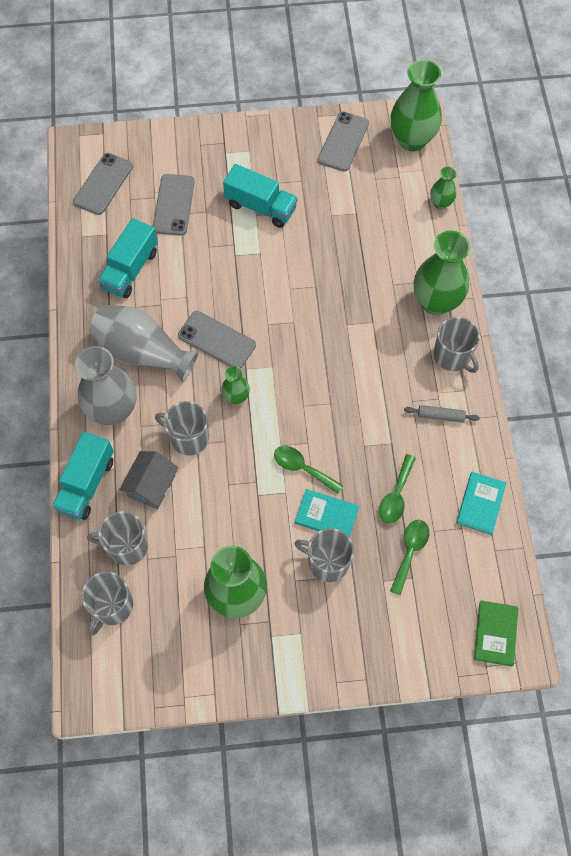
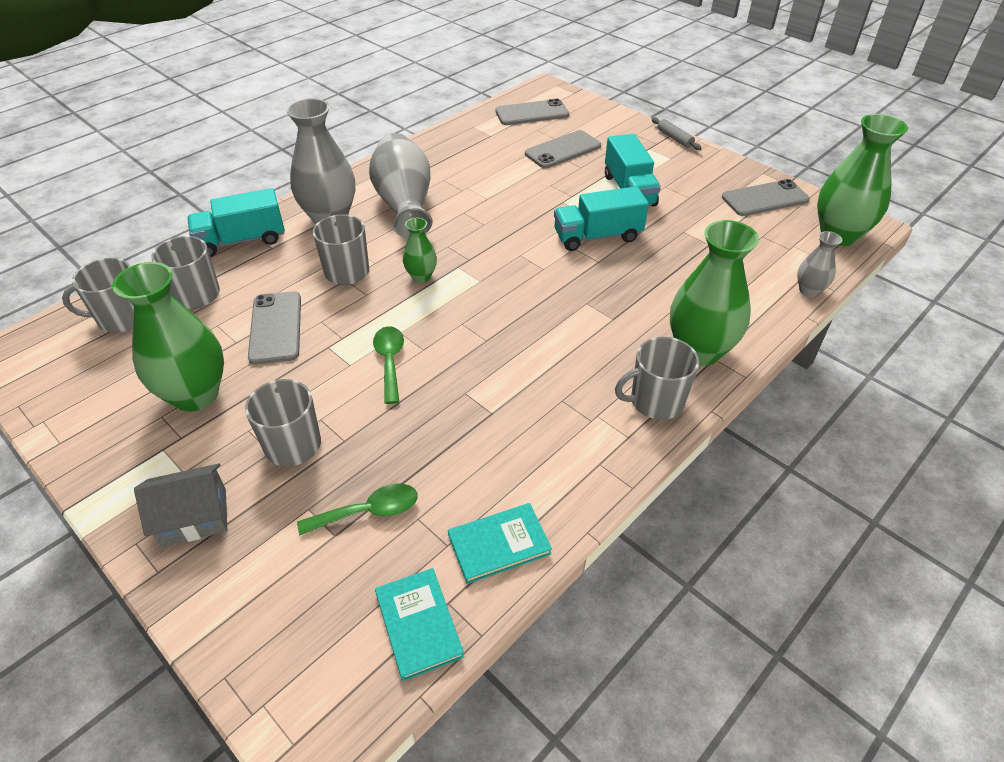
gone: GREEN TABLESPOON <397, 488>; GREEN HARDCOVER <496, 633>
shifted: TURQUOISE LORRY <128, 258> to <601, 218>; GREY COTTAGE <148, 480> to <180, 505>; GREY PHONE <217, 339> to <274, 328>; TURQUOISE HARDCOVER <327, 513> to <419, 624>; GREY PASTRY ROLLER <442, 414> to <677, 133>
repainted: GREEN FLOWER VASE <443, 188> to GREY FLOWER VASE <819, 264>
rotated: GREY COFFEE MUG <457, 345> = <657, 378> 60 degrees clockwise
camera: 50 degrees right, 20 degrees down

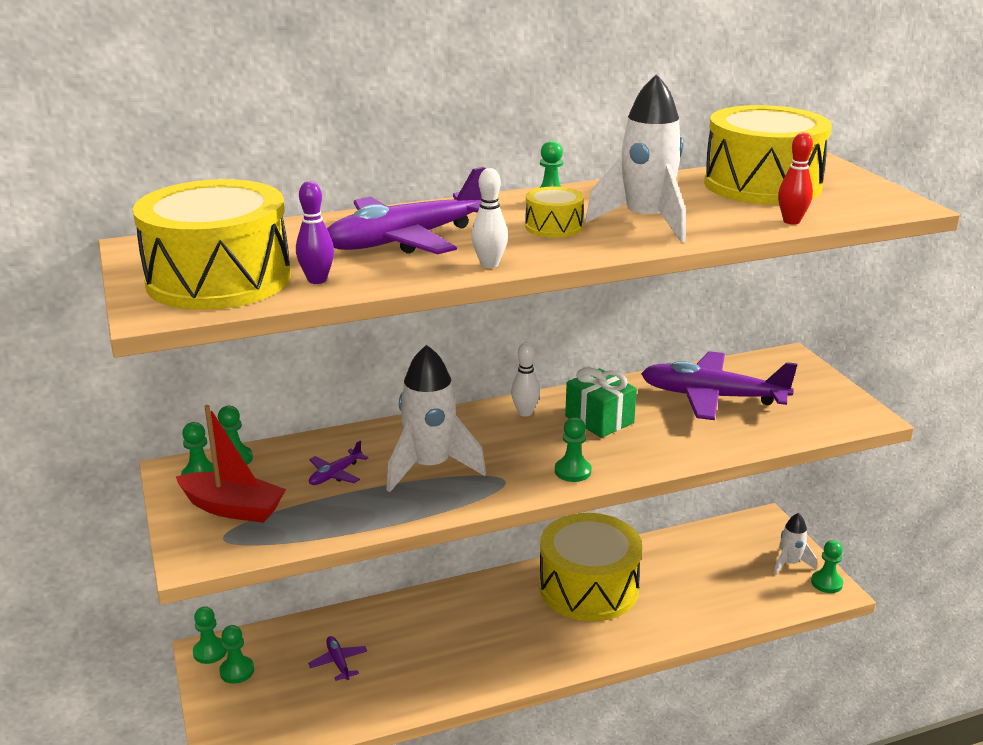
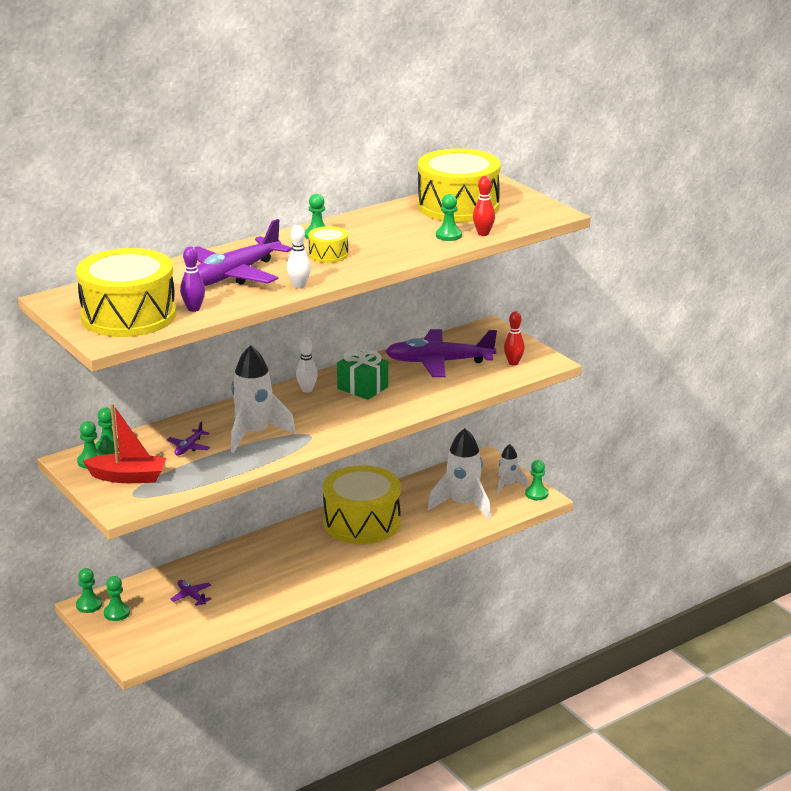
new: SCARLET TENPIN <514, 338>
shifted: GREEN CHESS PAWN <573, 449> to <449, 217>; SNOW-WHITE SPACESHIP <635, 158> to <459, 474>
camera: 15 degrees left, 0 degrees up

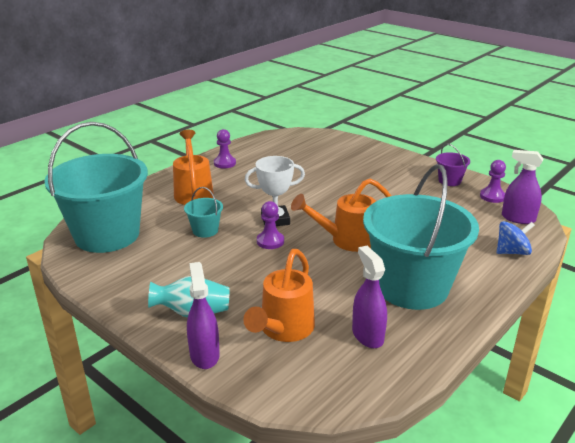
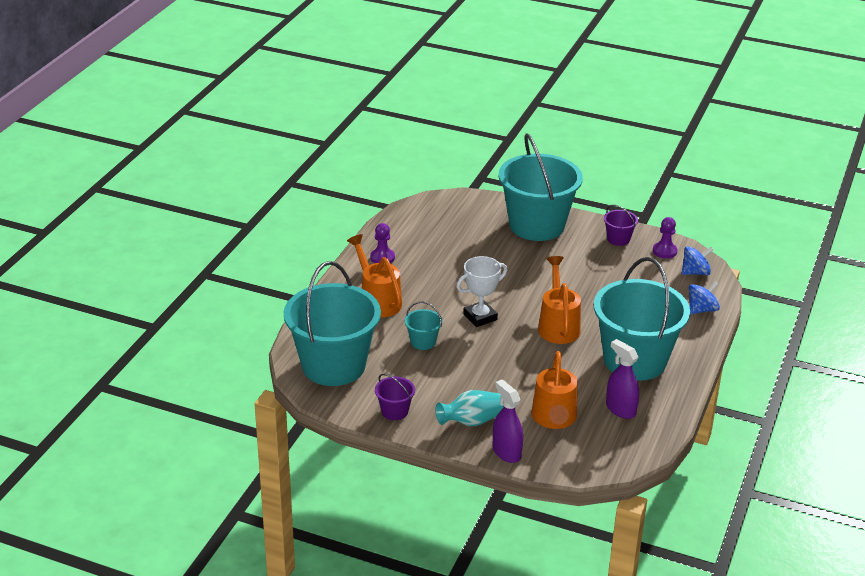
gone: PURPLE CHESS PAWN <270, 225>
new: PURPLE BUCKET <395, 397>; TURQUOISE BUCKET <541, 187>
swapped: PURPLE SPRAY CLEANER <523, 187> to BLUE TOY TOP <698, 260>
rotated: BRIGHT ORANGE WATERING POT <341, 215> = <559, 300> 120 degrees clockwise
camera: 20 degrees left, 5 degrees up

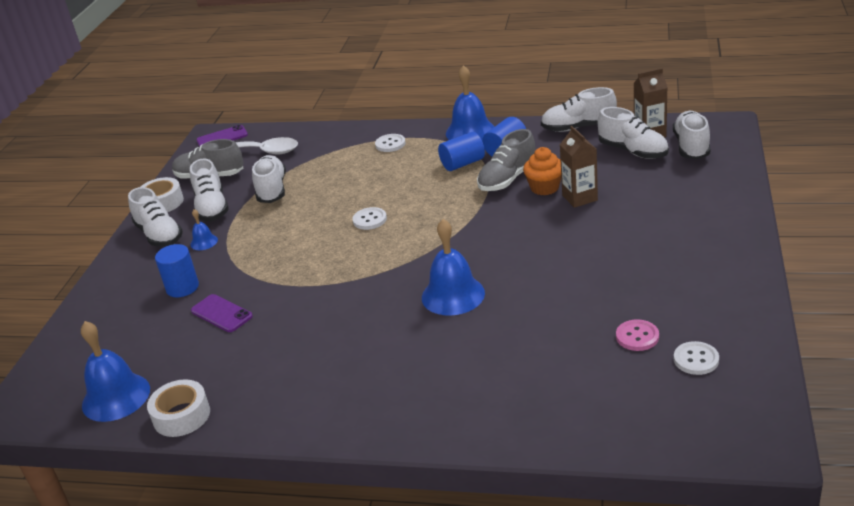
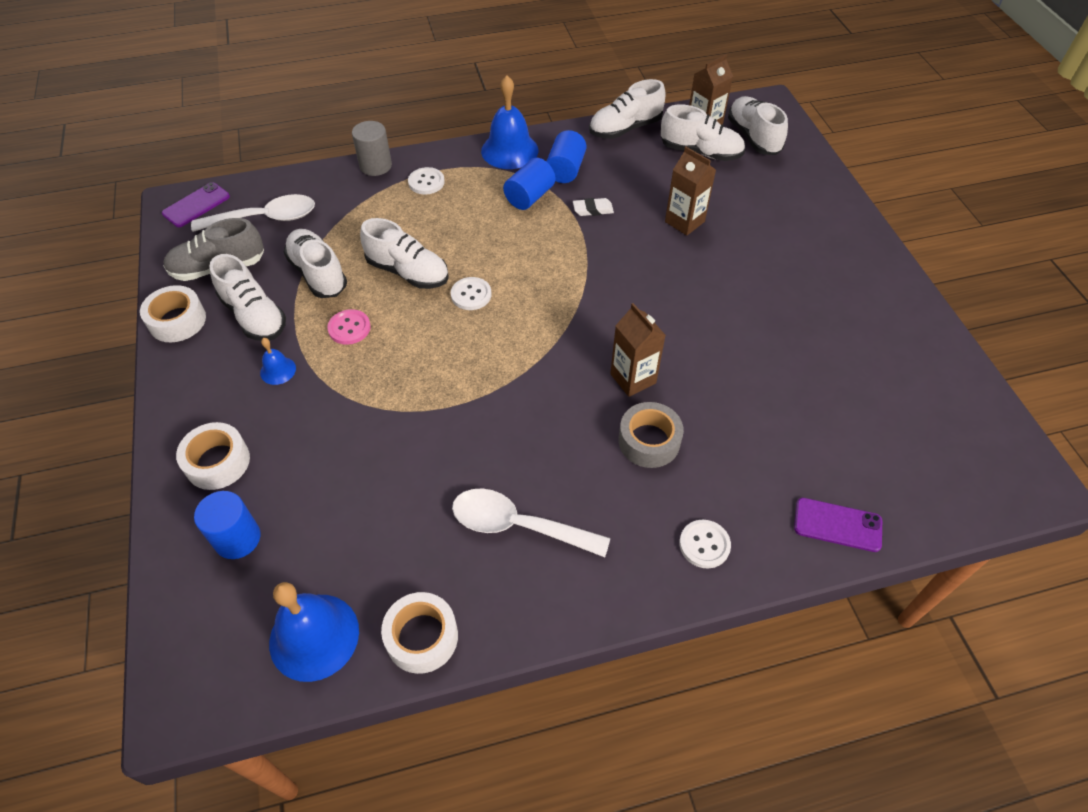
gone: BRIGHT ORANGE MUFFIN <542, 171>
new: SNOW-WHITE STICKY TAPE <213, 456>; GREY CYLINDER <372, 148>; SNOW-WHITE TABLESPOON <531, 523>; GREY STICKY TAPE <651, 435>
shifted: SNOW-WHITE LACE-UP SHOE <155, 217> to <404, 253>; BLUE CYLINDER <177, 270> to <227, 525>; PURPLE PHONE <222, 313> to <838, 525>; ROSY SHIRT BUTTON <637, 335> to <349, 327>; SNOW-WHITE SHIRT BUTTON <696, 358> to <705, 544>
swapped: BLUE SCHOOL BELL <453, 267> to DARK BROWN MILK CARTON <638, 350>; GREY LACE-UP SHOE <506, 160> to SNOW-WHITE PENCIL ERASER <593, 207>
camera: 30 degrees left, 20 degrees up

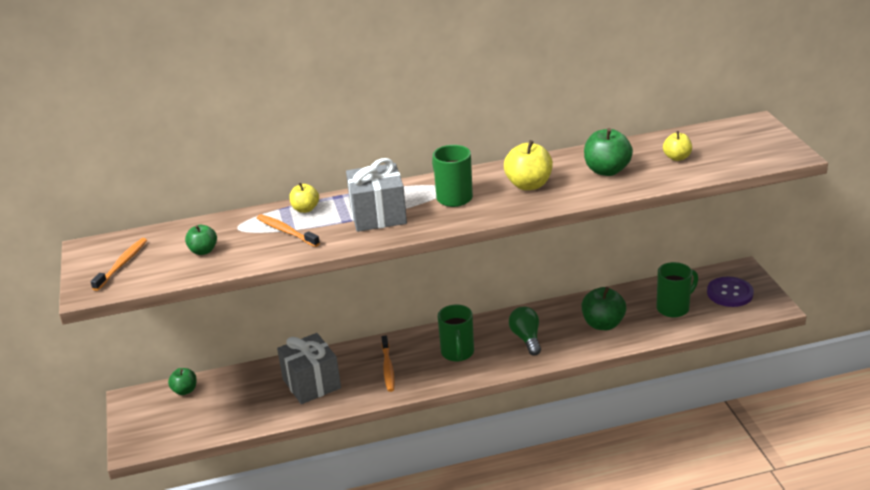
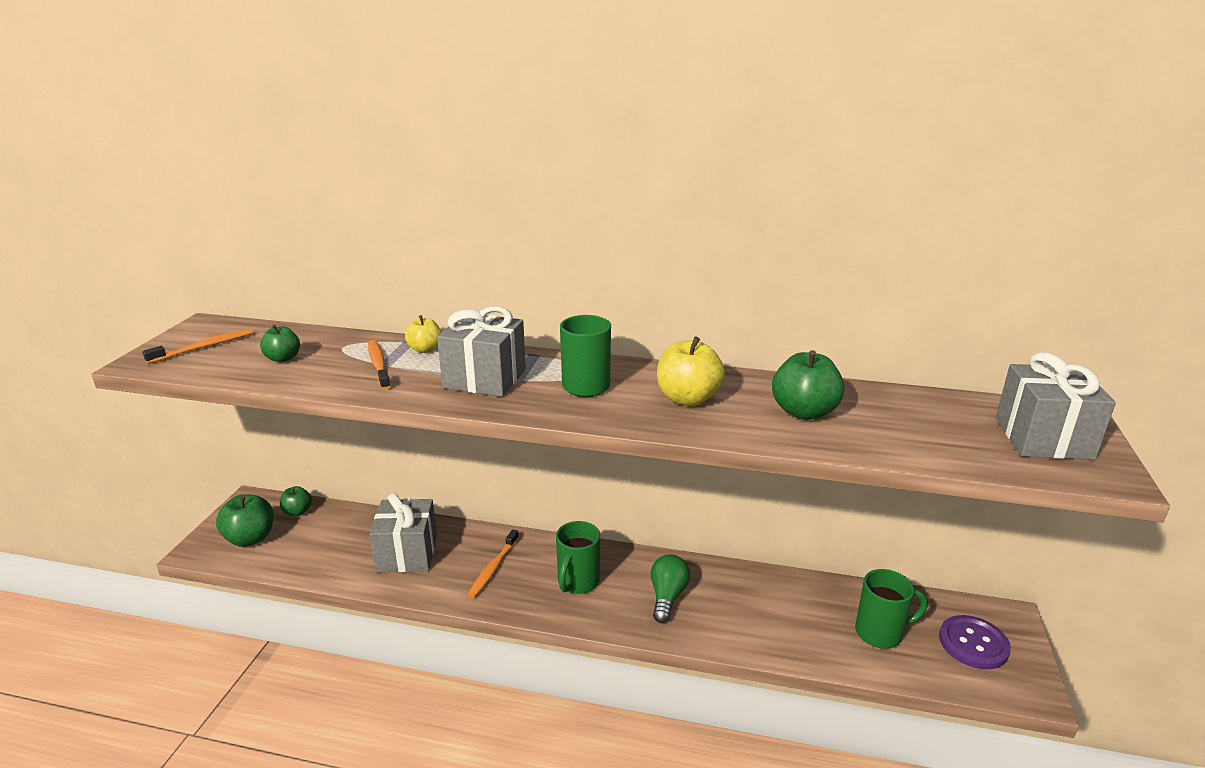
gone: BRIGHT YELLOW TOY APPLE <677, 146>
new: GREY WRAPPED GIFT <1055, 406>
shifted: GREEN TOY APPLE <603, 308> to <245, 520>
camera: 25 degrees right, 5 degrees down

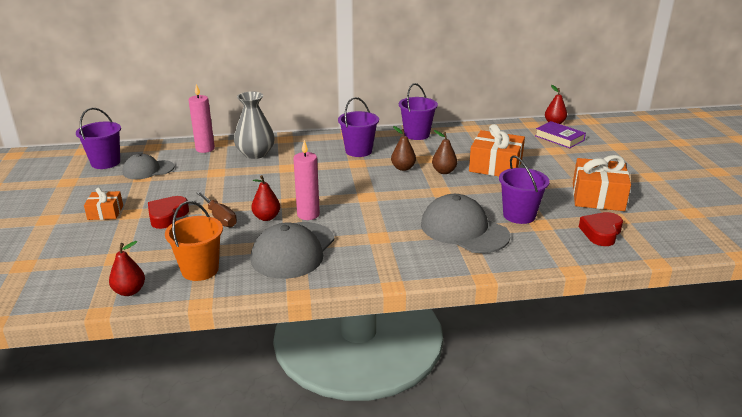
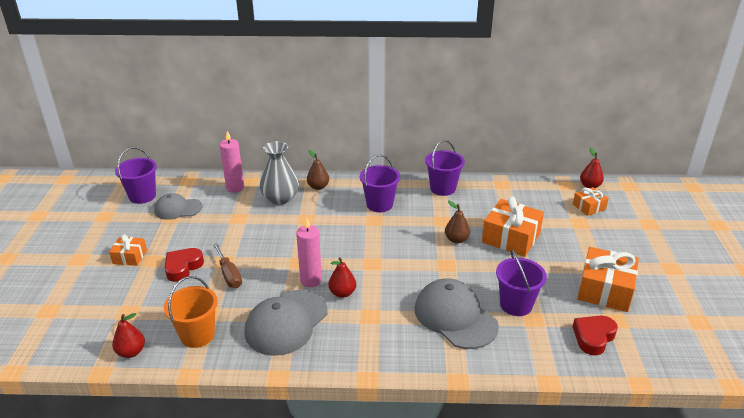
shifted: SCARLET PEAR <265, 198> to <342, 277>; DARK BROWN PEAR <403, 148> to <318, 170>
swapped: PURPLE HARDCOVER <560, 134> to BRIGHT ORANGE WRAPPED GIFT <591, 201>
camera: 10 degrees right, 5 degrees up

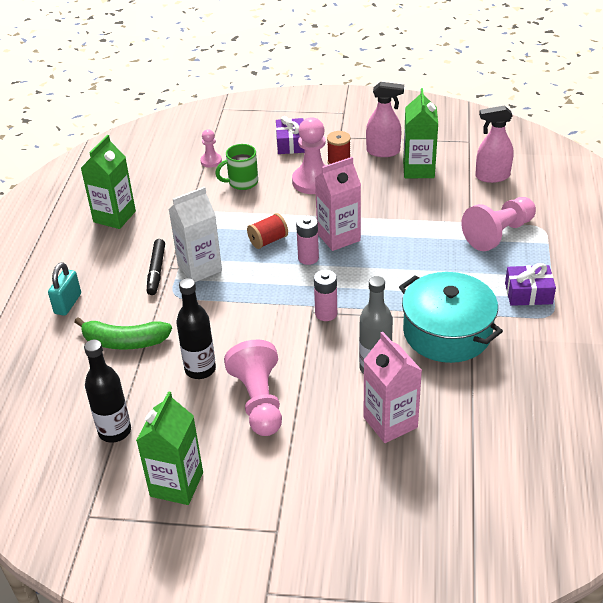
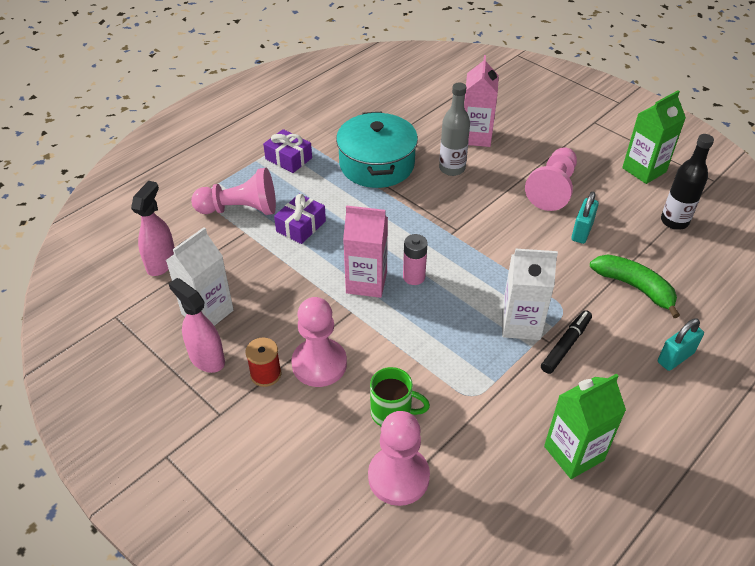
gone: SCARLET REEL OF THREAD <267, 231>; ROSY AA BATTERY <325, 295>
shifted: PURPLE WRAPPED GIFT <290, 135> to <300, 219>
swapped: JET-BLACK FLASK <196, 328> to TURQUOISE PADLOCK <585, 218>
repainted: GREEN MILK CARTON <420, 133> to SNOW-WHITE MILK CARTON <200, 276>
rotated: ROSY SPRAY CLEANER <494, 144> = <153, 228> 105 degrees counterclockwise
scaled: ROSY CHESS PAWN <211, 148> = <399, 458> x1.93
camera: 145 degrees left, 5 degrees up

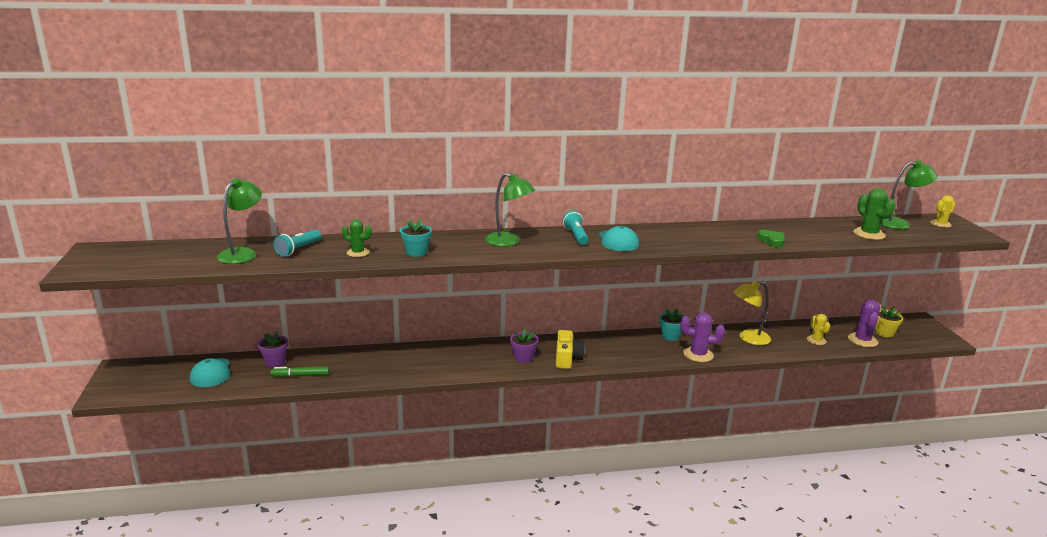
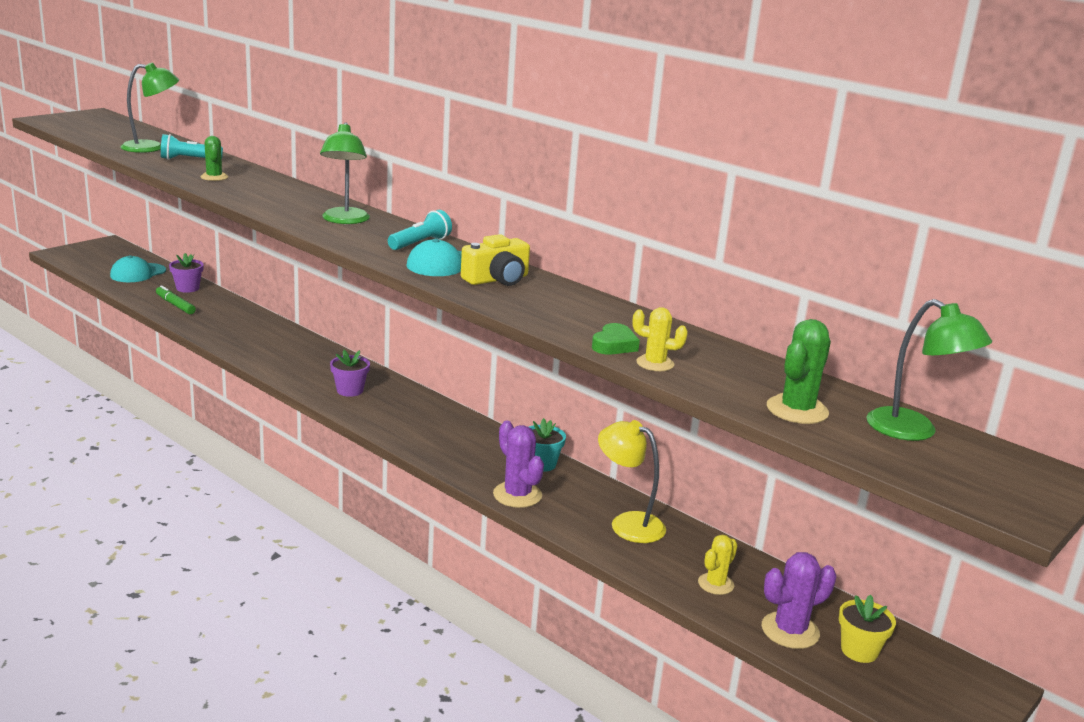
gone: TURQUOISE FLOWER POT <416, 238>
shifted: BRIGHT YELLOW COMPACT CAMERA <570, 349> to <495, 260>; BRIGHT YELLOW PRICKLY PLANT <943, 211> to <660, 339>
camera: 50 degrees right, 0 degrees up

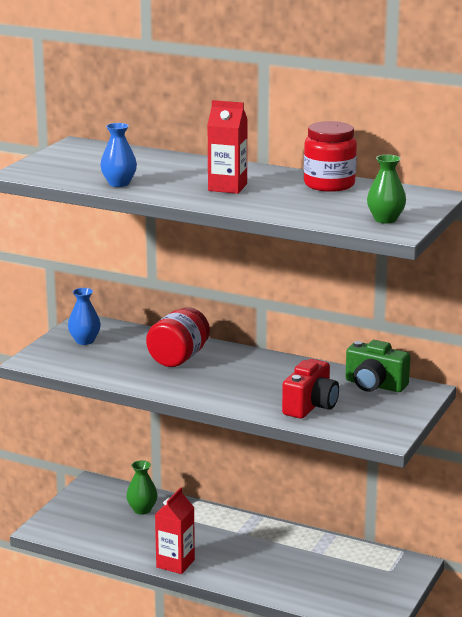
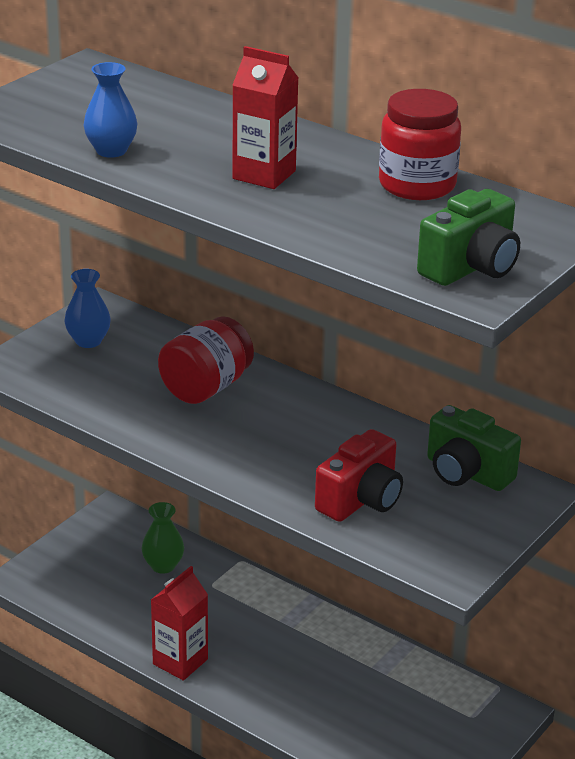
swapped: GREEN FLOWER VASE <386, 189> to GREEN COMPACT CAMERA <468, 237>
camera: 10 degrees right, 10 degrees up

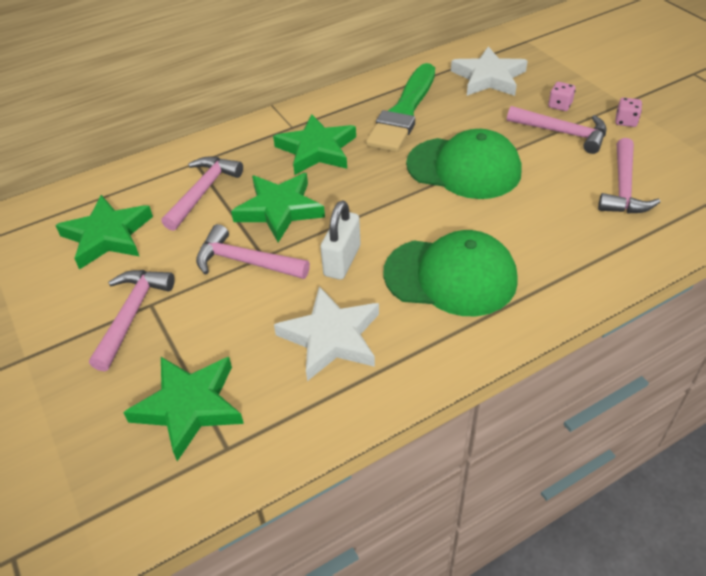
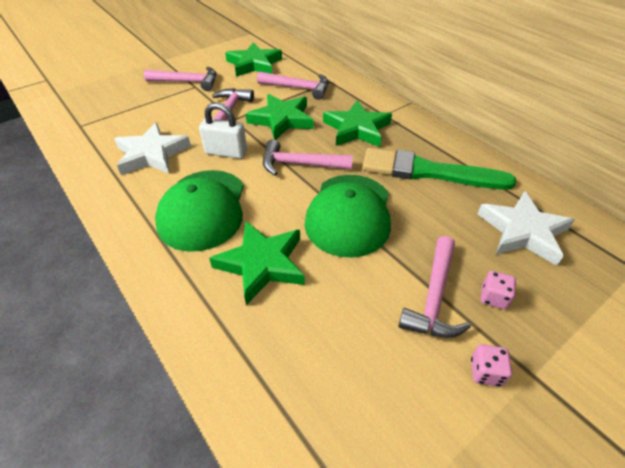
shifted: GREEN STAR SHAPE <183, 409> to <257, 263>; ROSY CLAW HAMMER <629, 176> to <308, 157>
camera: 80 degrees right, 0 degrees up

